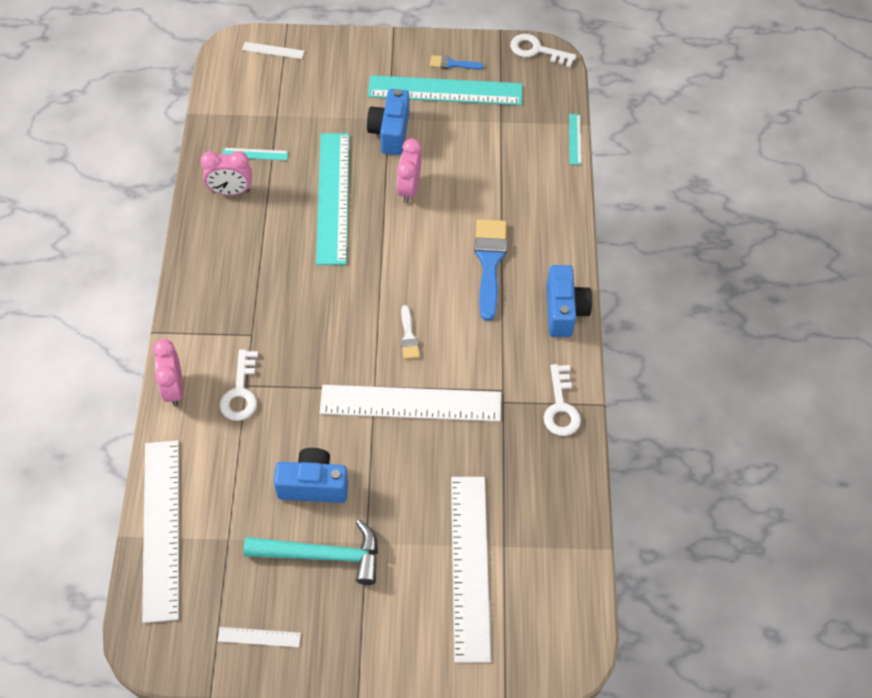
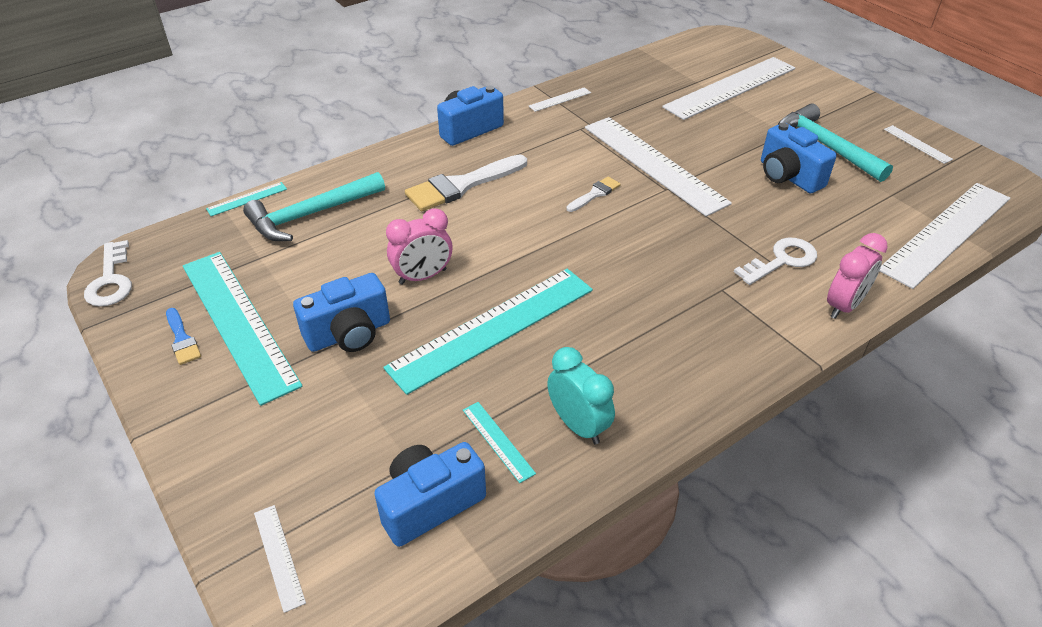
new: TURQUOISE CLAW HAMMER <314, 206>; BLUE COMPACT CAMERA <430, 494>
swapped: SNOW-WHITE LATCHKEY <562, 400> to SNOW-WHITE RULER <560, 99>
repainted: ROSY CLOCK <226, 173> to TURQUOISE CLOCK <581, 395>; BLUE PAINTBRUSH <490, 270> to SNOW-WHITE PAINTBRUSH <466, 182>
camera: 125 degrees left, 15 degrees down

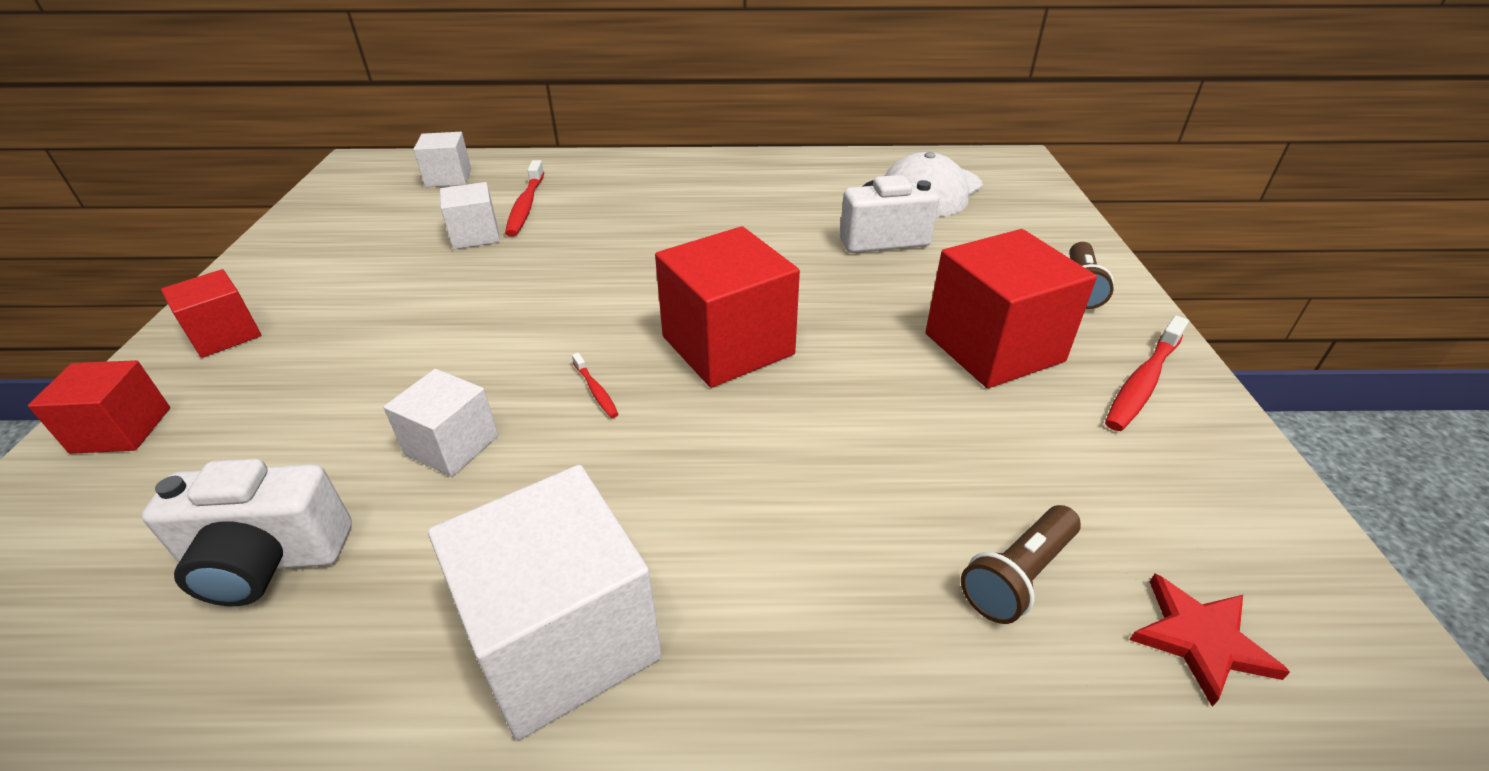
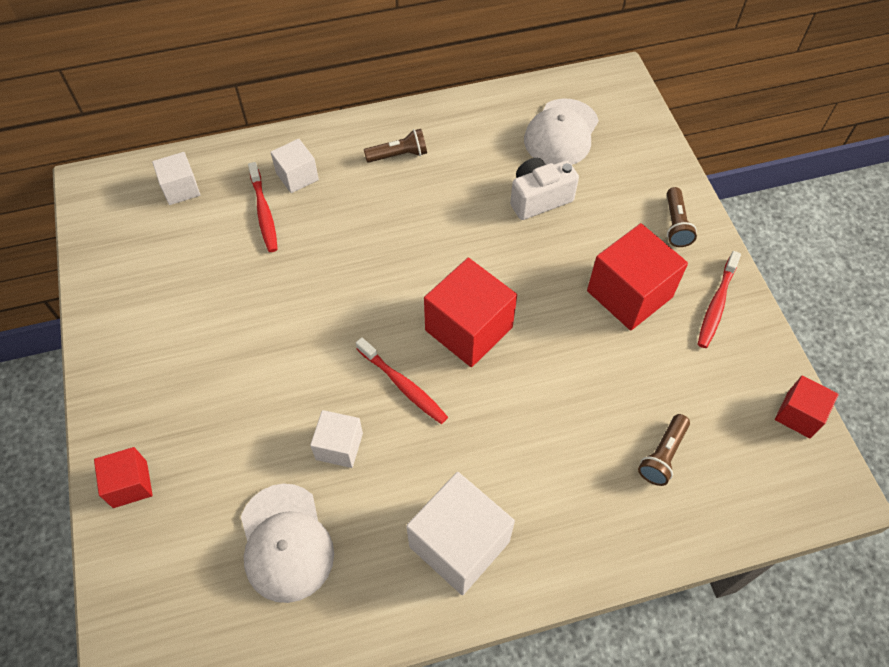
gone: SCARLET STAR SHAPE <1209, 640>
new: DARK BROWN TORCH <395, 146>
shifted: SCARLET SOLID CUBE <211, 313> to <807, 406>; SNOW-WHITE SOLID CUBE <470, 215> to <295, 166>
swapped: SNOW-WHITE COMPACT CAMERA <247, 532> to SNOW-WHITE CAP <287, 543>
scaled: SCARLET TOOTH BRUSH <595, 385> = <402, 380> x1.96
camera: 15 degrees left, 20 degrees up

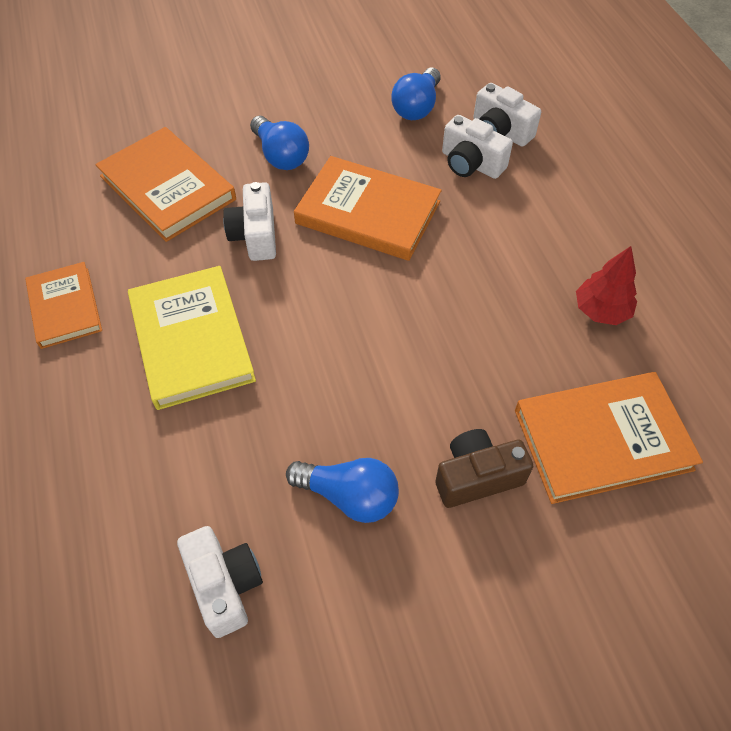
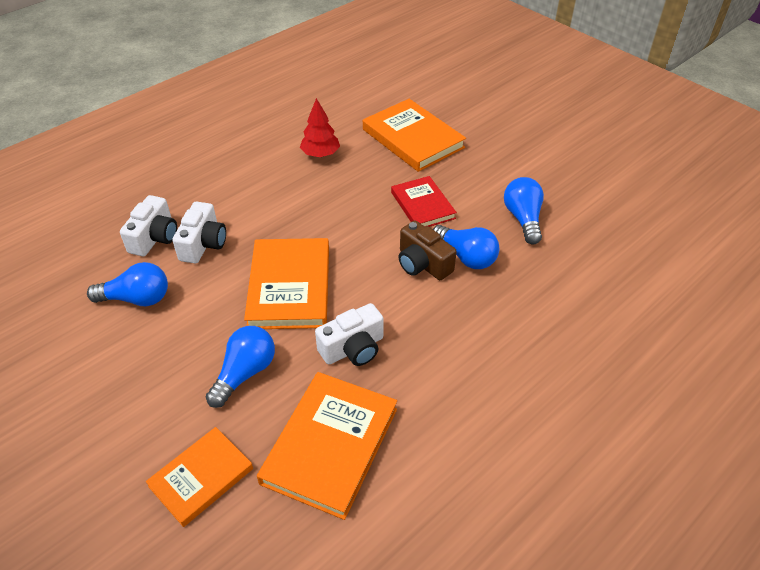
gone: BRIGHT YELLOW HARDCOVER <192, 338>; SNOW-WHITE COMPACT CAMERA <220, 582>
new: SCARLET HARDCOVER <424, 201>; BLUE LIGHT BULB <466, 247>
shifted: BRIGHT ORANGE HARDCOVER <63, 305> to <199, 477>; DARK BROWN COMPACT CAMERA <484, 468> to <428, 250>
camera: 115 degrees left, 10 degrees down

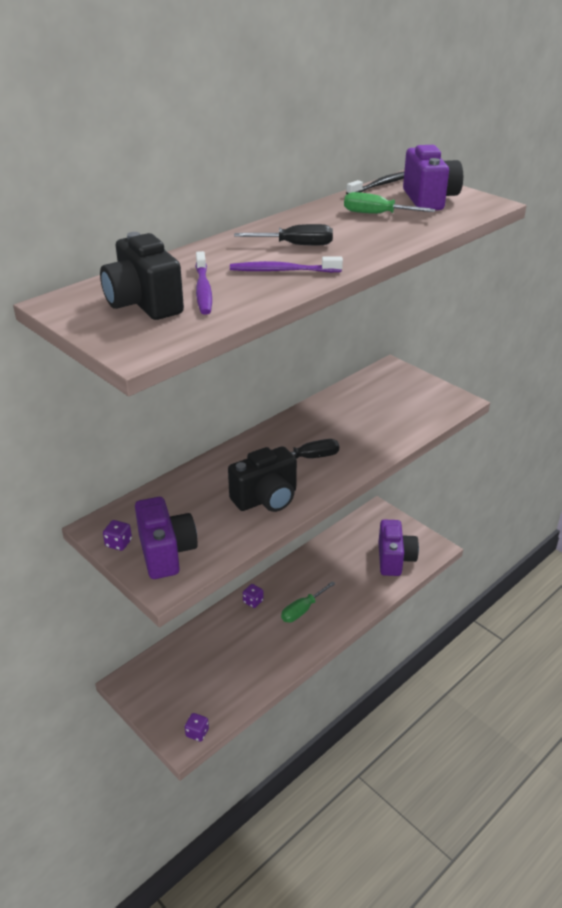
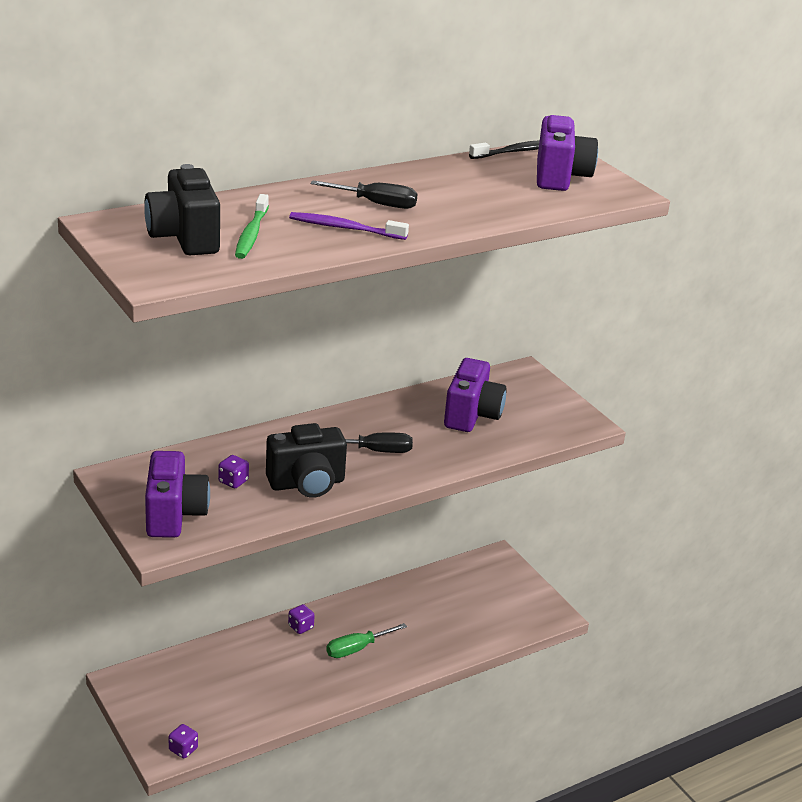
gone: GREEN SCREWDRIVER <389, 203>
shifted: PURPLE DIE <117, 535> to <233, 471>; PURPLE COMPACT CAMERA <399, 548> to <475, 395>
repainted: PURPLE TOOTH BRUSH <203, 283> to GREEN TOOTH BRUSH <252, 226>
camera: 10 degrees right, 5 degrees down

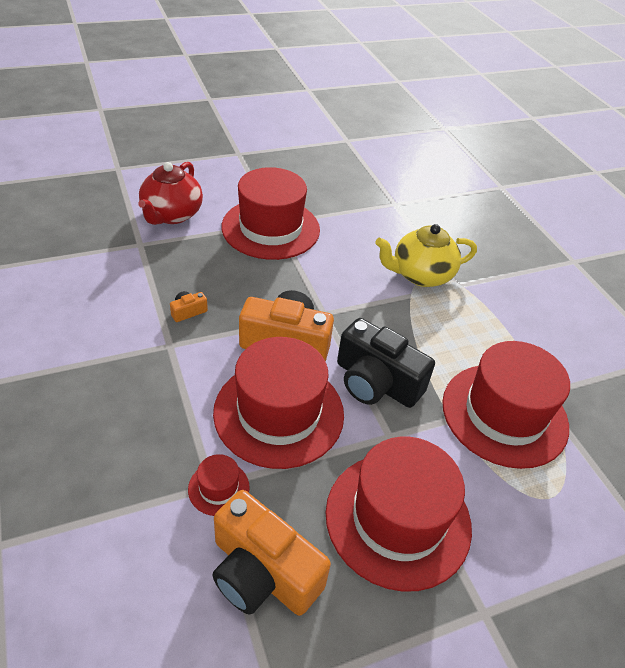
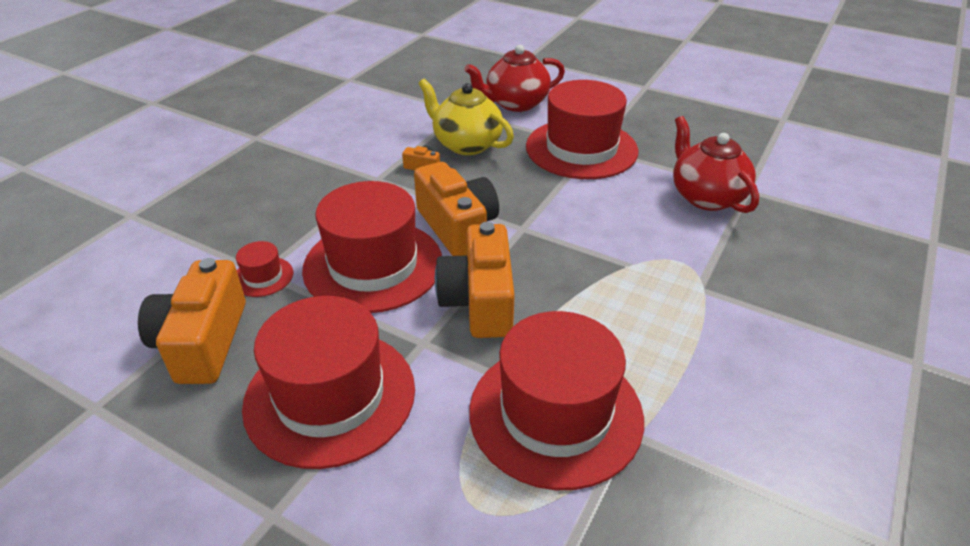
new: SCARLET CHINA TEAPOT <716, 164>
shifted: BRIGHT YELLOW CHINA TEAPOT <426, 255> to <466, 117>
repainted: JET-BLACK COMPACT CAMERA <386, 363> to BRIGHT ORANGE COMPACT CAMERA <475, 280>
camera: 55 degrees right, 5 degrees down

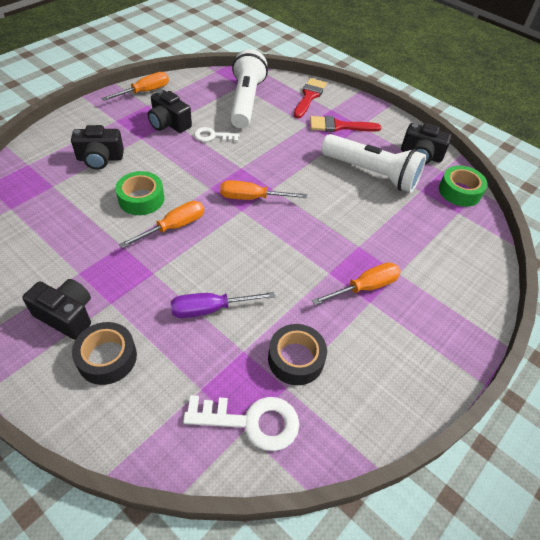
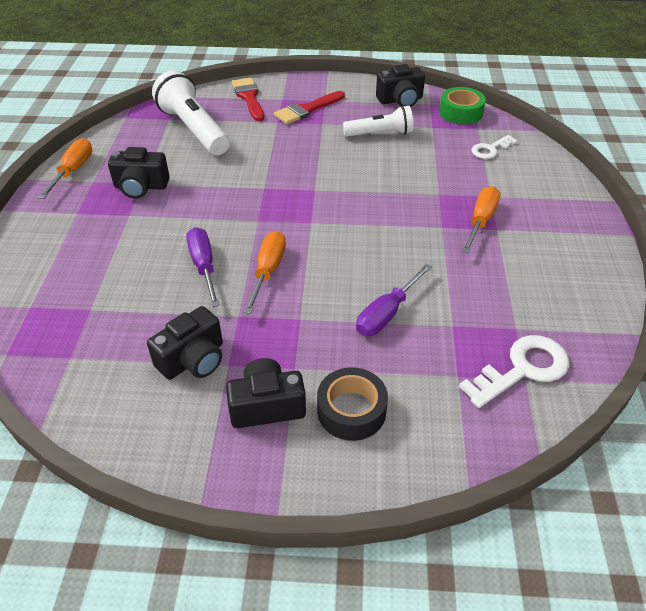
gone: BRIGHT ORANGE SCREWDRIVER <263, 190>; JET-BLACK STICKY TAPE <297, 354>
shifted: JET-BLACK COMPACT CAMERA <97, 147> to <185, 343>; SNOW-WHITE LATCHKEY <216, 134> to <495, 147>
swapped: GREEN STICKY TAPE <139, 193> to PURPLE SCREWDRIVER <203, 267>
scaled: SNOW-WHITE TORCH <373, 163> = <378, 121> x0.62
camera: 35 degrees left, 5 degrees down

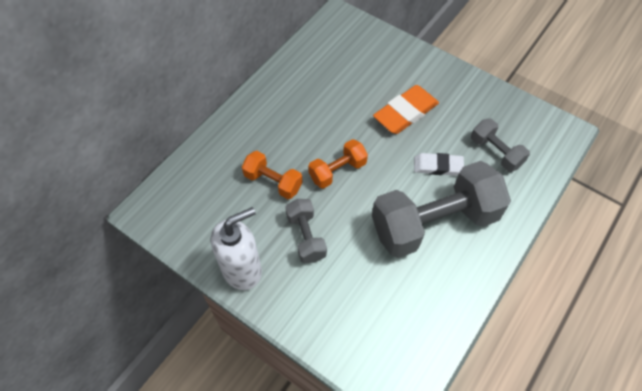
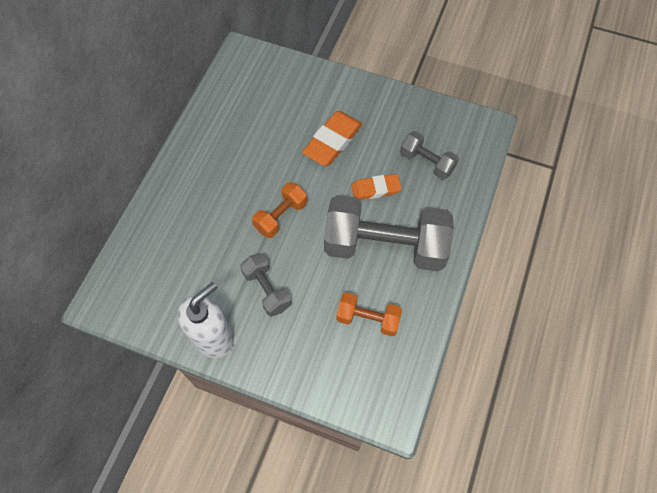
shifted: BRIGHT ORANGE FREE WEIGHT <272, 175> to <369, 314>
repainted: SNOW-WHITE PENCIL ERASER <439, 164> to BRIGHT ORANGE PENCIL ERASER <376, 187>
rotated: GREY FREE WEIGHT <441, 209> = <389, 233> 45 degrees clockwise
camera: 15 degrees left, 5 degrees up

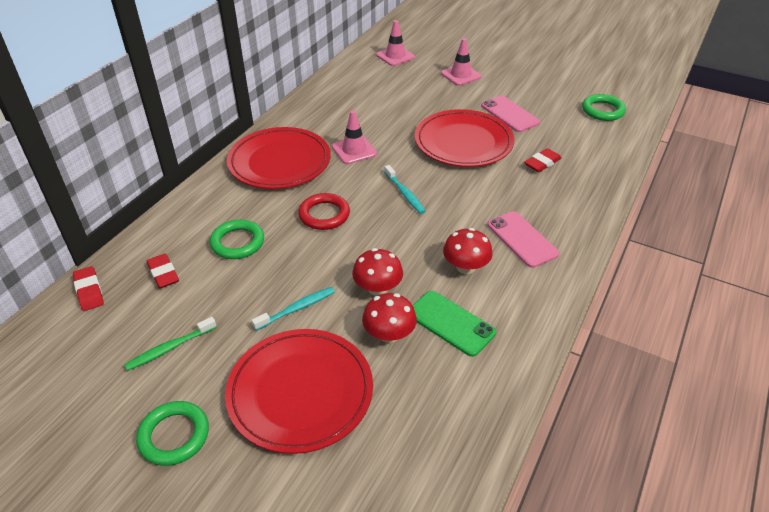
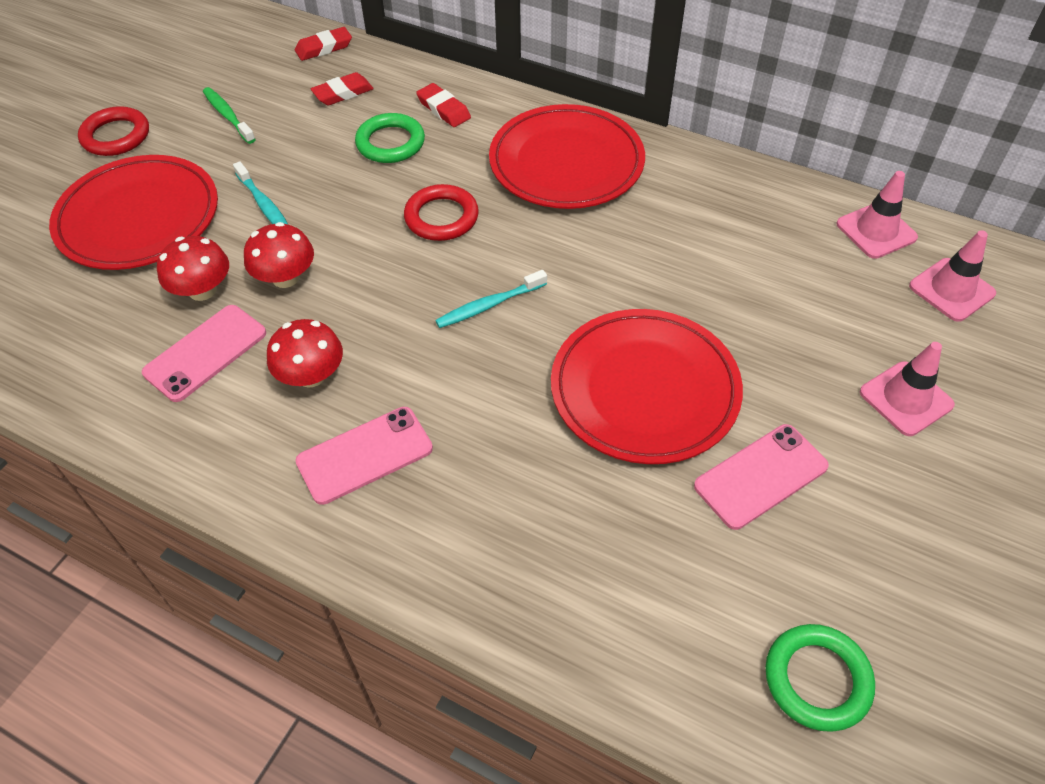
shifted: ROSY SAFETY CONE <354, 137> to <877, 215>; SCARLET PENCIL ERASER <543, 160> to <443, 105>
repainted: GREEN TORUS <172, 433> to SCARLET TORUS <113, 131>; GREEN PHONE <454, 324> to ROSY PHONE <204, 353>
camera: 90 degrees right, 10 degrees up

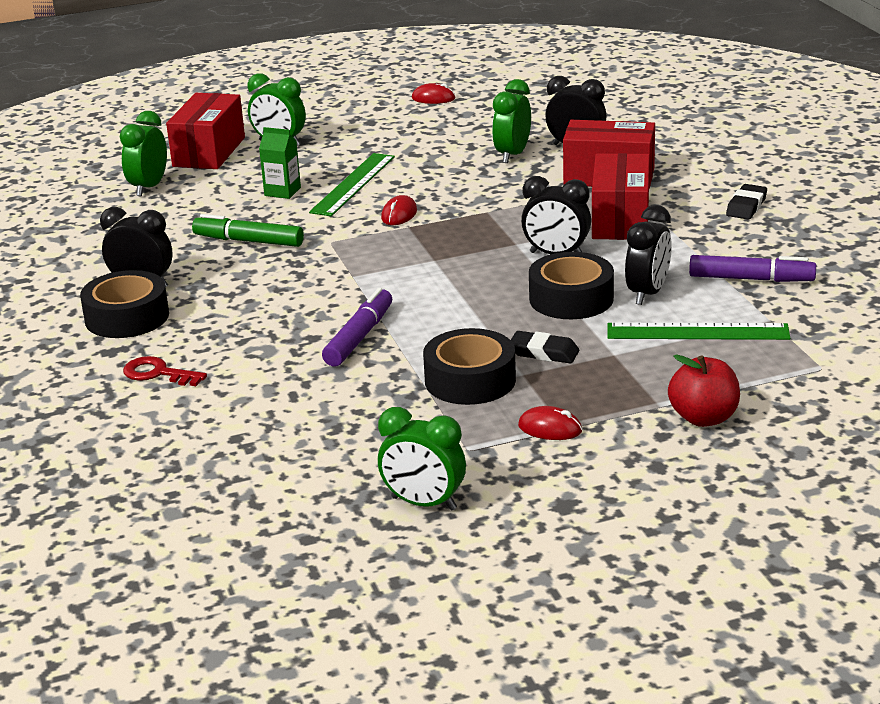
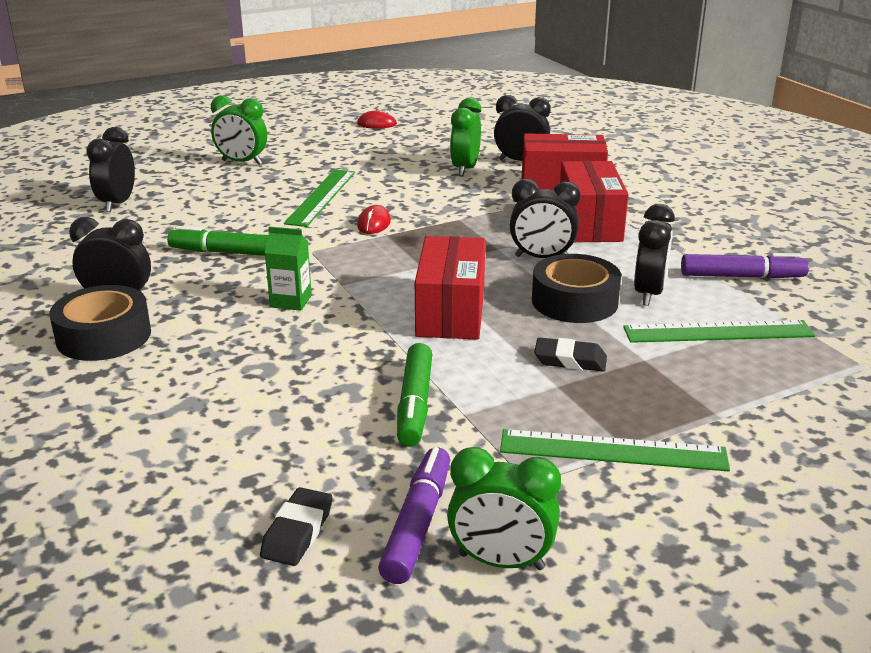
gone: SCARLET LATCHKEY <165, 371>; JET-BLACK STICKY TAPE <469, 366>; SCARLET TOY APPLE <704, 390>
new: GREEN MARKER PEN <414, 395>
shifted: SCARLET PARCEL <205, 131> to <450, 288>; GREEN MILK CARTON <280, 163> to <288, 269>; PURPLE MARKER PEN <357, 327> to <414, 515>; JET-BLACK PENCIL ERASER <746, 201> to <296, 526>
swapped: SCARLET COMPUTER MOUSE <550, 423> to GREEN RULER <615, 450>
repainted: GREEN CLOCK <143, 153> to JET-BLACK CLOCK <110, 169>
camera: 10 degrees left, 0 degrees up

